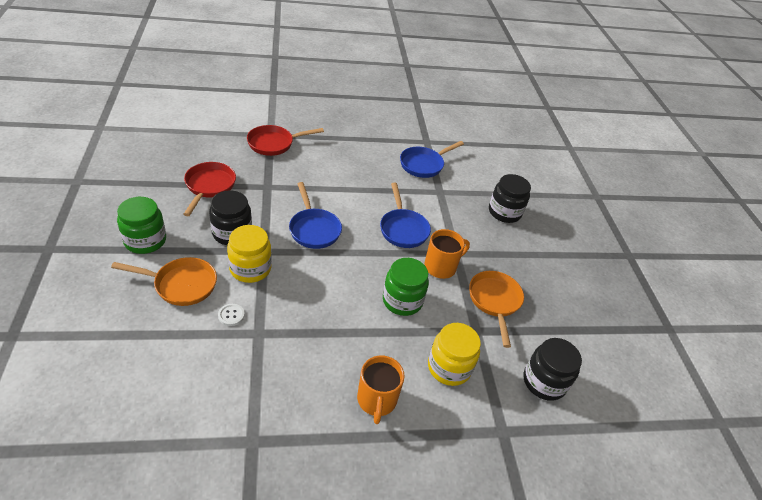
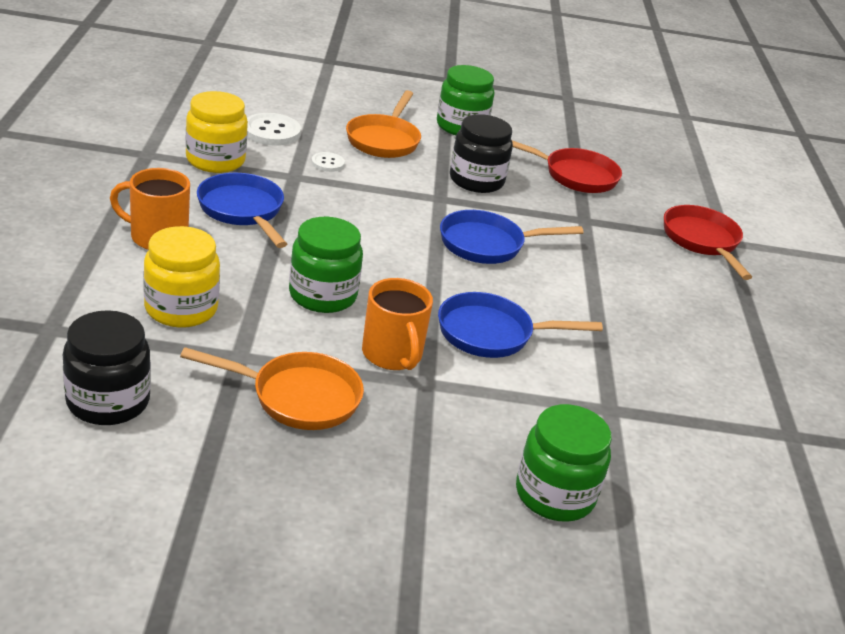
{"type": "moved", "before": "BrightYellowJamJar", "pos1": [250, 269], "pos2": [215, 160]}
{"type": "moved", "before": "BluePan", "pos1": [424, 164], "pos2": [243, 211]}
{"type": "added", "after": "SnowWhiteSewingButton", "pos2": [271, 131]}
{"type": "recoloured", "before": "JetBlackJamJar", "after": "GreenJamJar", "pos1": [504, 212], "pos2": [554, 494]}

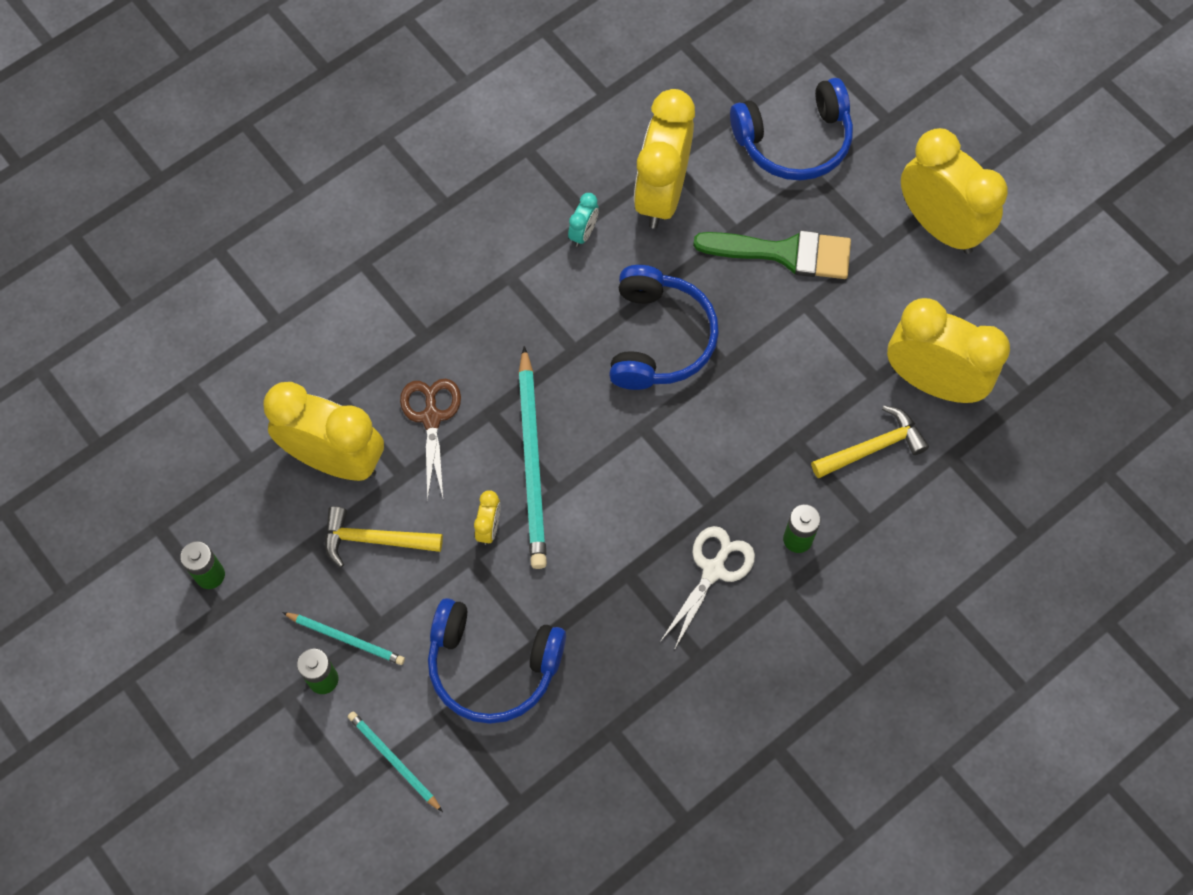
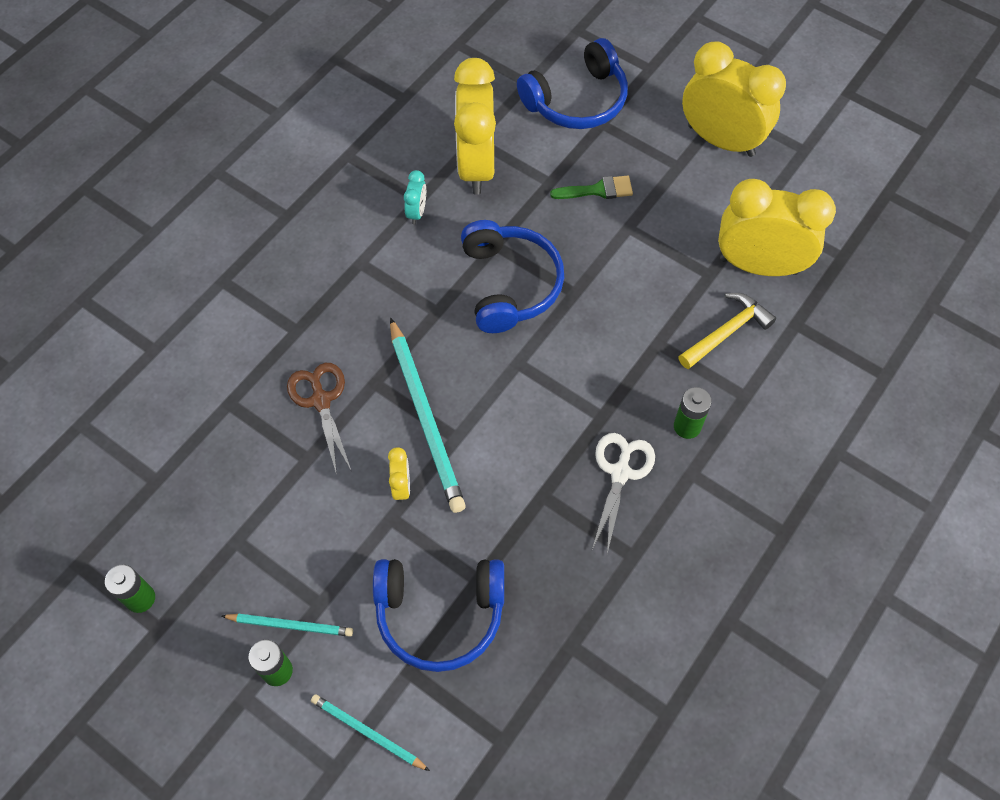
{"type": "resized", "before": "GreenPaintbrush", "pos1": [785, 253], "pos2": [598, 190], "scale": 0.58}
{"type": "removed", "before": "BrightYellowBedsideClock", "pos1": [335, 460]}
{"type": "removed", "before": "BrightYellowClawHammer", "pos1": [374, 539]}

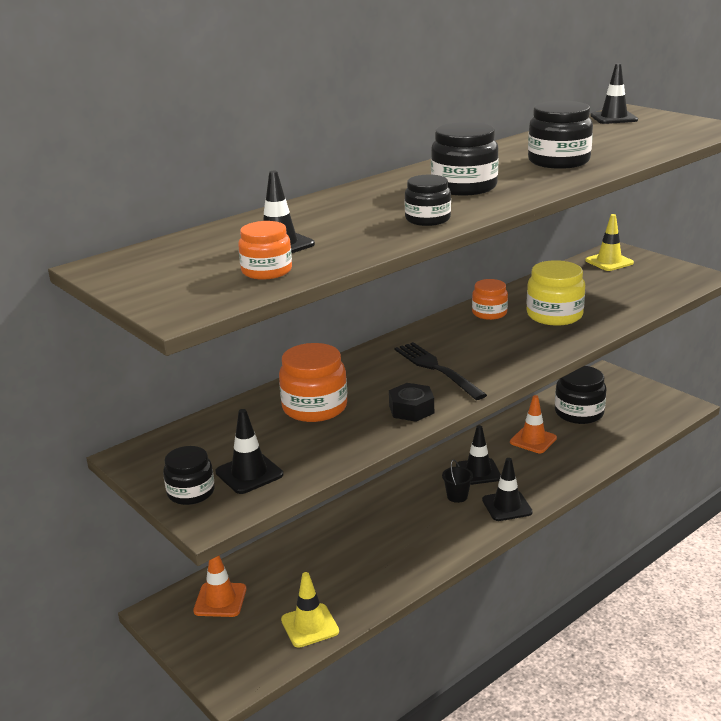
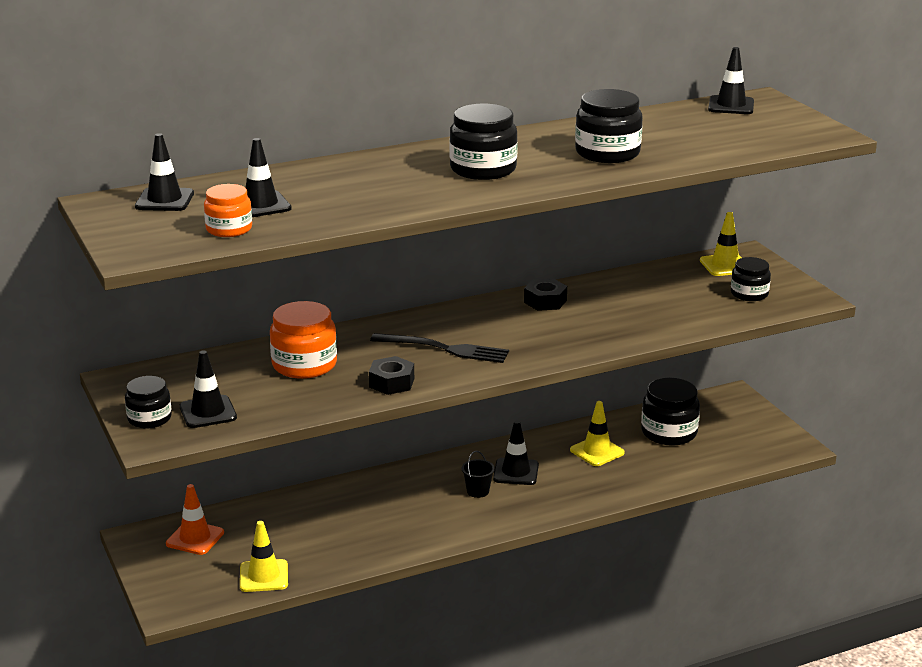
{"type": "moved", "before": "JetBlackSafetyCone", "pos1": [507, 506], "pos2": [164, 200]}
{"type": "turned", "before": "JetBlackTableFork", "pos1": [436, 369], "pos2": [445, 349], "turn": 120}
{"type": "replaced", "before": "OrangeJamJar", "after": "JetBlackHexNut", "pos1": [489, 313], "pos2": [545, 301]}
{"type": "recoloured", "before": "OrangeSafetyCone", "after": "BrightYellowSafetyCone", "pos1": [533, 440], "pos2": [597, 451]}
{"type": "moved", "before": "JetBlackJamJar", "pos1": [427, 219], "pos2": [749, 294]}
{"type": "removed", "before": "BrightYellowJamJar", "pos1": [554, 315]}

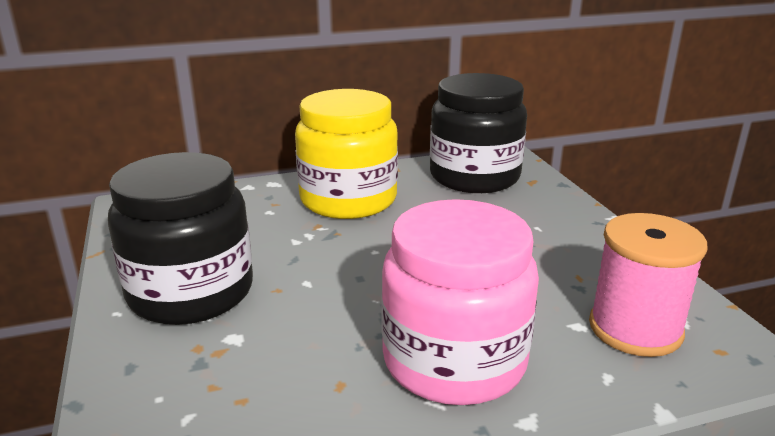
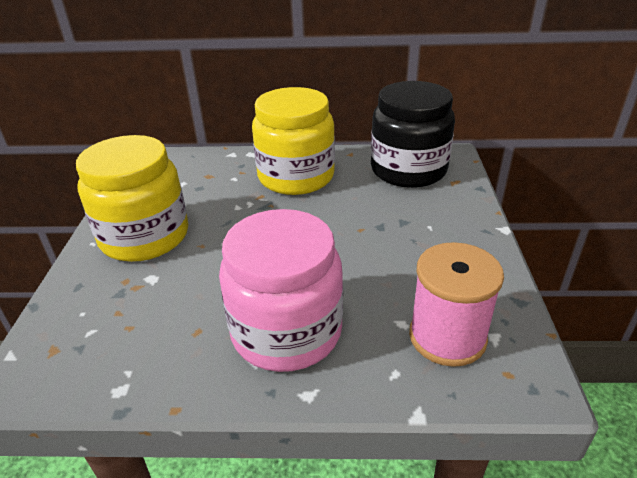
{"type": "recoloured", "before": "JetBlackJamJar", "after": "BrightYellowJamJar", "pos1": [191, 292], "pos2": [145, 236]}

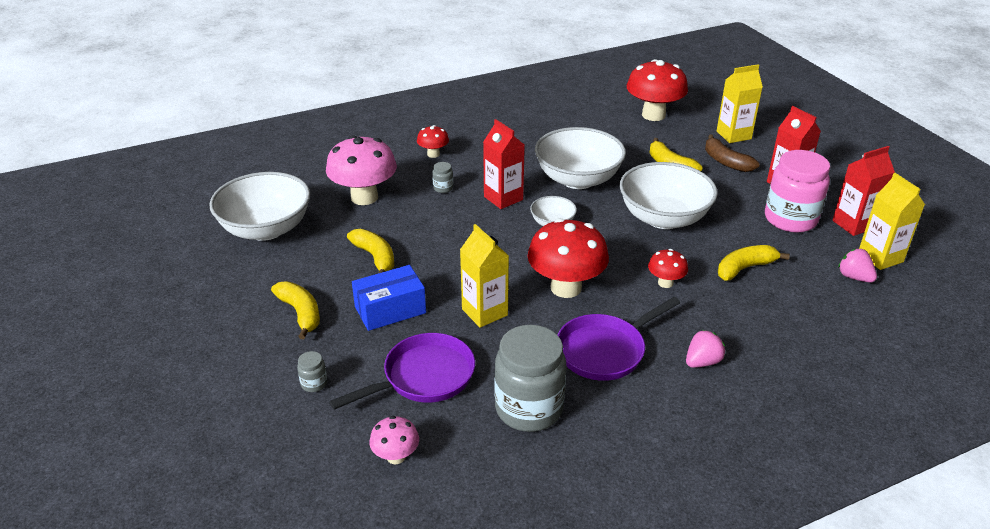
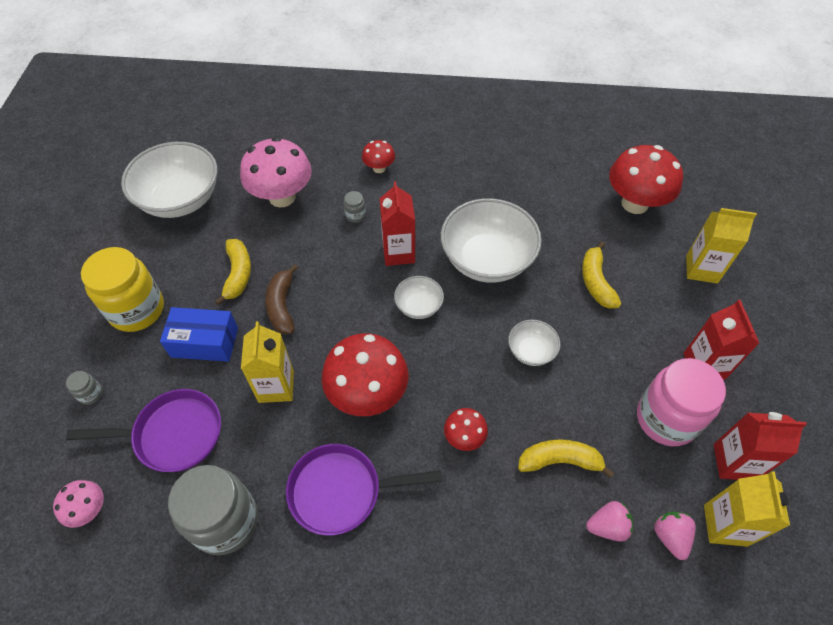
{"type": "replaced", "before": "BrightYellowBananaFruit", "after": "BrightYellowJamJar", "pos1": [300, 313], "pos2": [137, 310]}
{"type": "moved", "before": "RussetBananaFruit", "pos1": [726, 162], "pos2": [282, 306]}
{"type": "resized", "before": "SnowWhiteDeepDish", "pos1": [663, 218], "pos2": [531, 351], "scale": 0.48}
{"type": "moved", "before": "RosePinkToyStrawberry", "pos1": [702, 362], "pos2": [607, 526]}

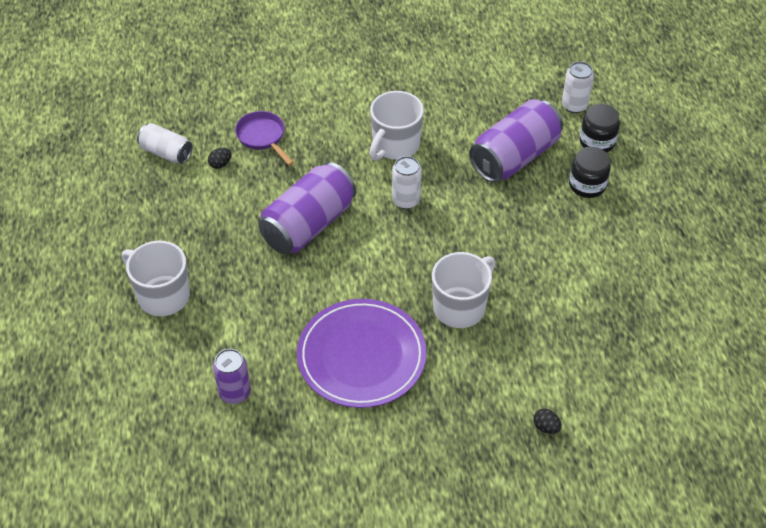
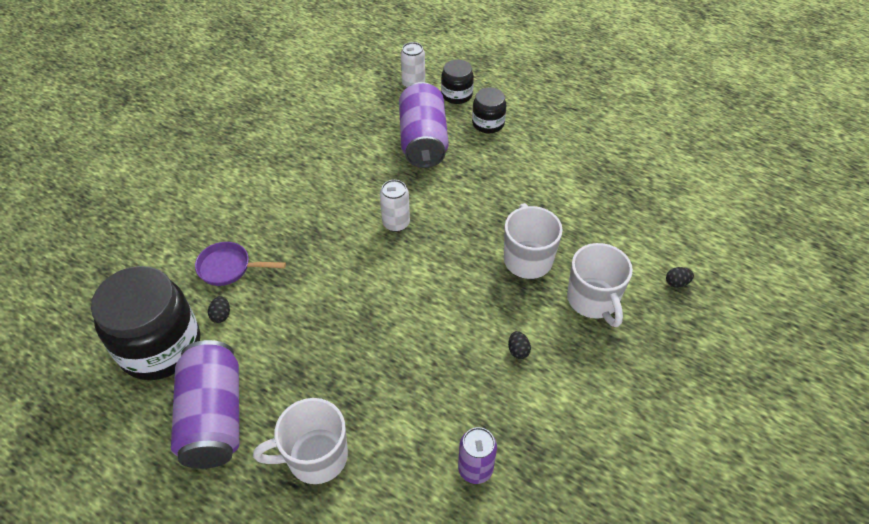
{"type": "replaced", "before": "SnowWhiteSodaCan", "after": "JetBlackJamJar", "pos1": [166, 153], "pos2": [160, 346]}
{"type": "moved", "before": "RoyalPurpleSodaCan", "pos1": [308, 225], "pos2": [214, 417]}
{"type": "replaced", "before": "RoyalPurplePlate", "after": "JetBlackEggShape", "pos1": [361, 356], "pos2": [518, 351]}
{"type": "moved", "before": "SnowWhiteMug", "pos1": [395, 145], "pos2": [593, 300]}

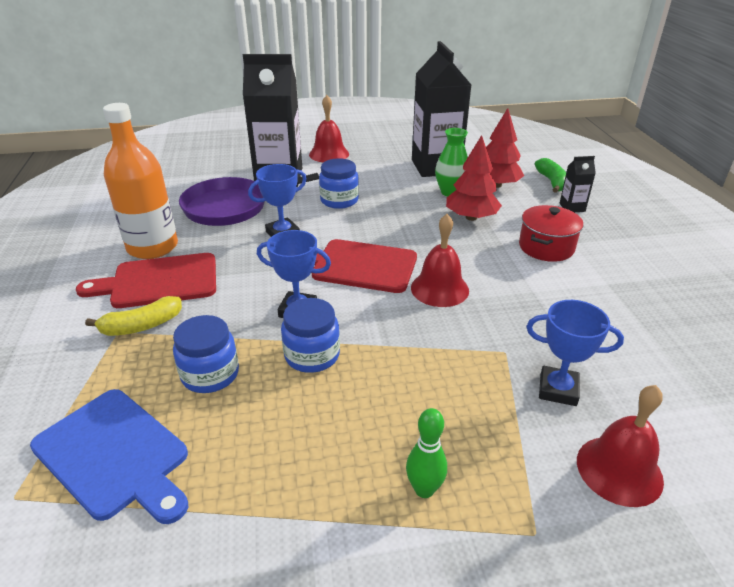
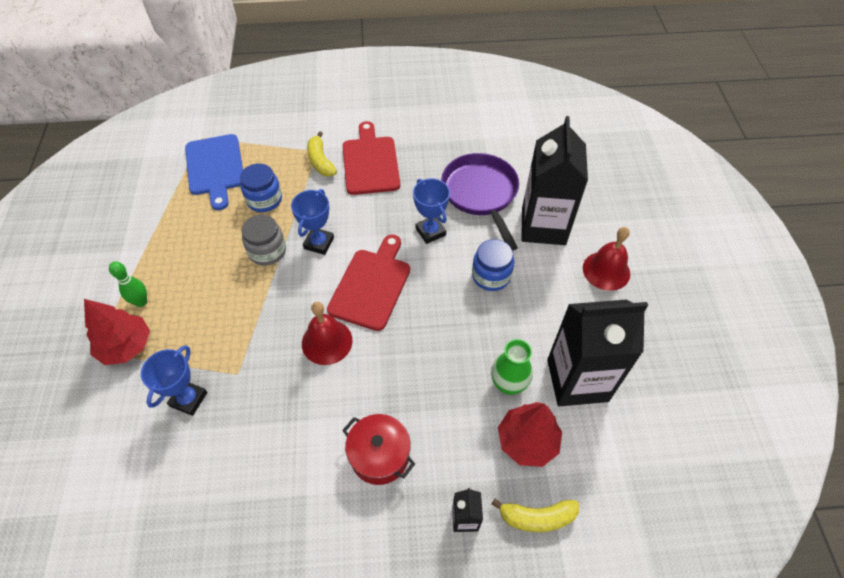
{"type": "moved", "before": "ScarletTree", "pos1": [471, 217], "pos2": [126, 346]}
{"type": "turned", "before": "BlueCuttingBoard", "pos1": [115, 454], "pos2": [215, 168], "turn": -60}
{"type": "recoloured", "before": "BlueJamJar", "after": "GreyJamJar", "pos1": [312, 355], "pos2": [267, 251]}
{"type": "recoloured", "before": "GreenBananaFruit", "after": "BrightYellowBananaFruit", "pos1": [552, 182], "pos2": [536, 517]}
{"type": "removed", "before": "OrangeDrinkBottle", "pos1": [152, 247]}
{"type": "removed", "before": "ScarletHandBell", "pos1": [619, 470]}

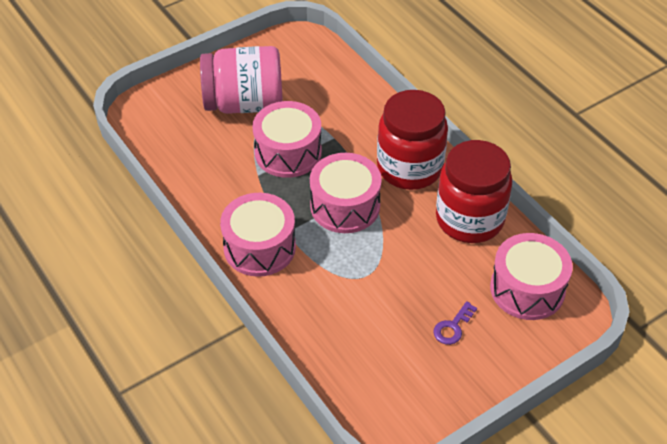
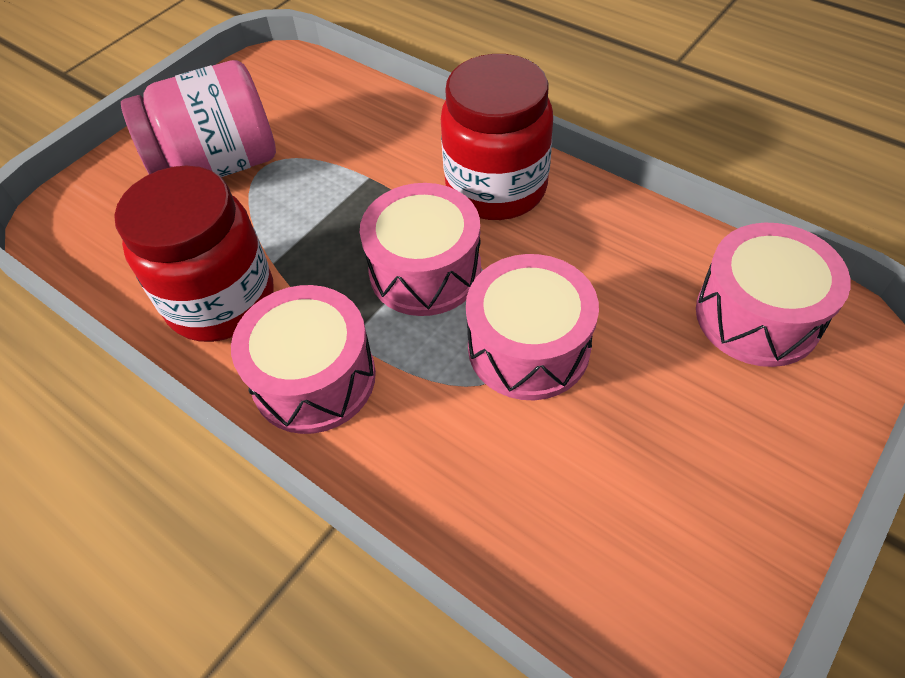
{"type": "moved", "before": "ScarletJamJar", "pos1": [469, 219], "pos2": [221, 301]}
{"type": "moved", "before": "RosePinkDrum", "pos1": [288, 152], "pos2": [528, 347]}
{"type": "removed", "before": "RoyalPurpleDoorKey", "pos1": [452, 327]}

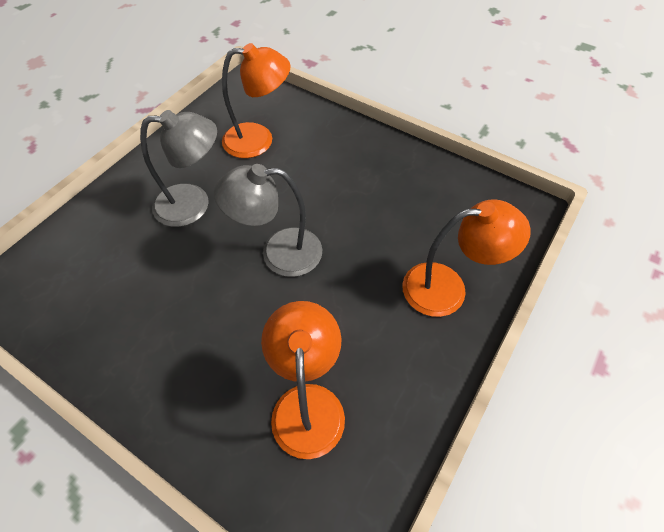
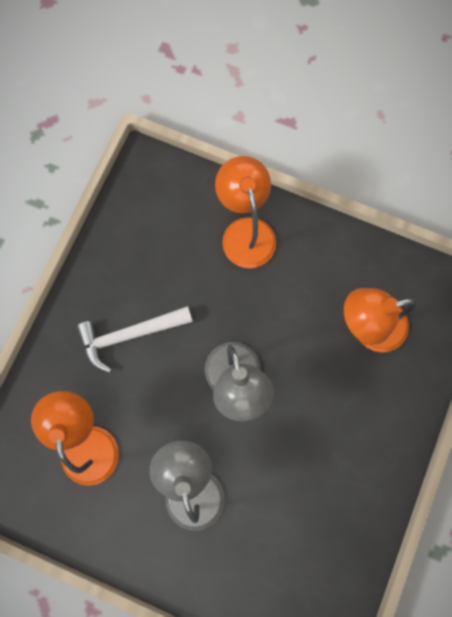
{"type": "added", "after": "SnowWhiteClawHammer", "pos2": [130, 335]}

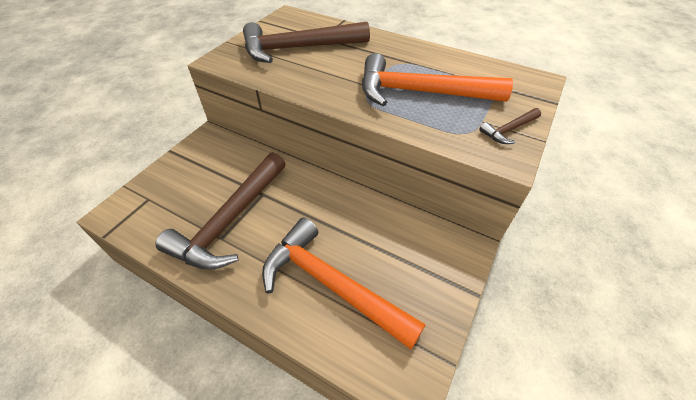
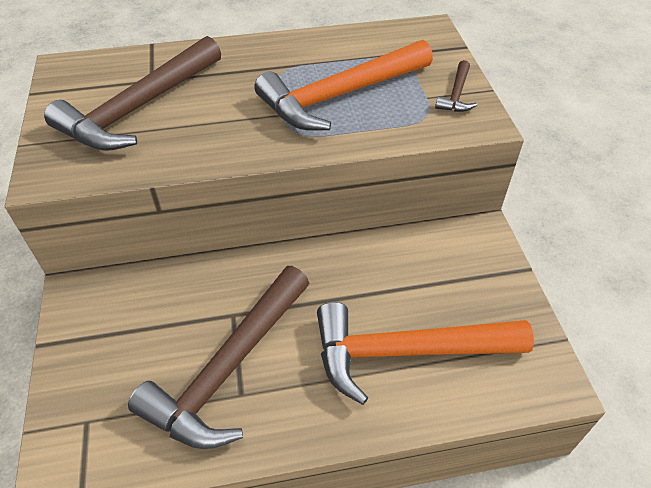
{"type": "turned", "before": "RussetClawHammer", "pos1": [230, 220], "pos2": [229, 368], "turn": 45}

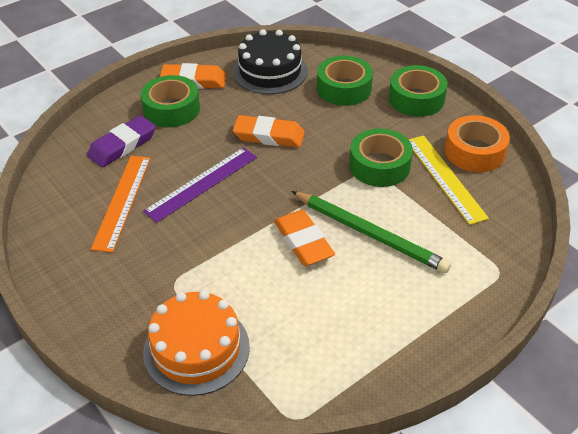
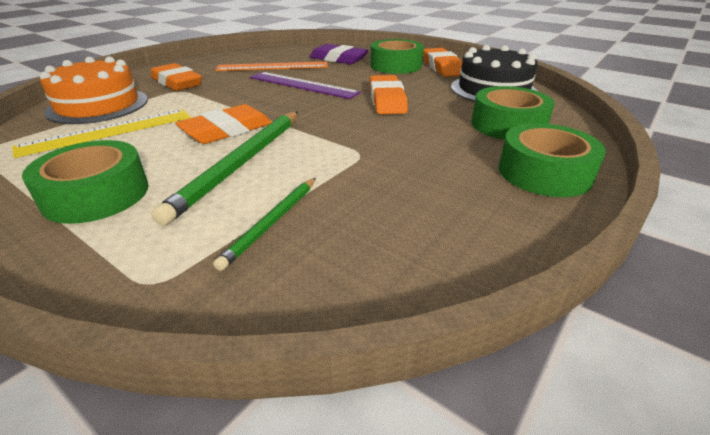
{"type": "moved", "before": "BrightYellowMeasuringStick", "pos1": [445, 178], "pos2": [108, 132]}
{"type": "moved", "before": "GreenStickyTape", "pos1": [379, 165], "pos2": [96, 194]}
{"type": "added", "after": "OrangeEraser", "pos2": [177, 82]}
{"type": "added", "after": "GreenLeadPencil", "pos2": [272, 222]}
{"type": "removed", "before": "OrangeStickyTape", "pos1": [474, 152]}

